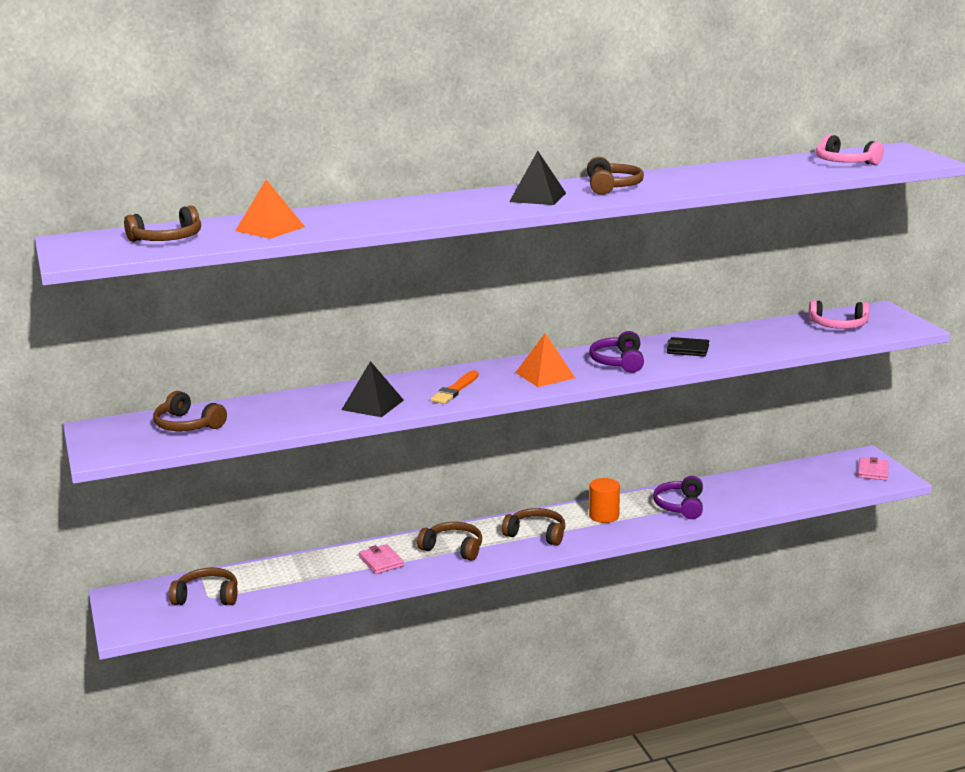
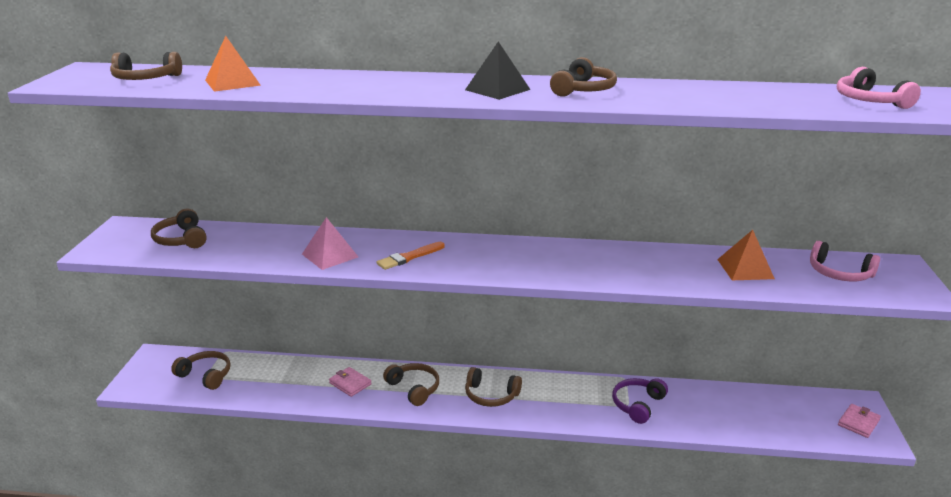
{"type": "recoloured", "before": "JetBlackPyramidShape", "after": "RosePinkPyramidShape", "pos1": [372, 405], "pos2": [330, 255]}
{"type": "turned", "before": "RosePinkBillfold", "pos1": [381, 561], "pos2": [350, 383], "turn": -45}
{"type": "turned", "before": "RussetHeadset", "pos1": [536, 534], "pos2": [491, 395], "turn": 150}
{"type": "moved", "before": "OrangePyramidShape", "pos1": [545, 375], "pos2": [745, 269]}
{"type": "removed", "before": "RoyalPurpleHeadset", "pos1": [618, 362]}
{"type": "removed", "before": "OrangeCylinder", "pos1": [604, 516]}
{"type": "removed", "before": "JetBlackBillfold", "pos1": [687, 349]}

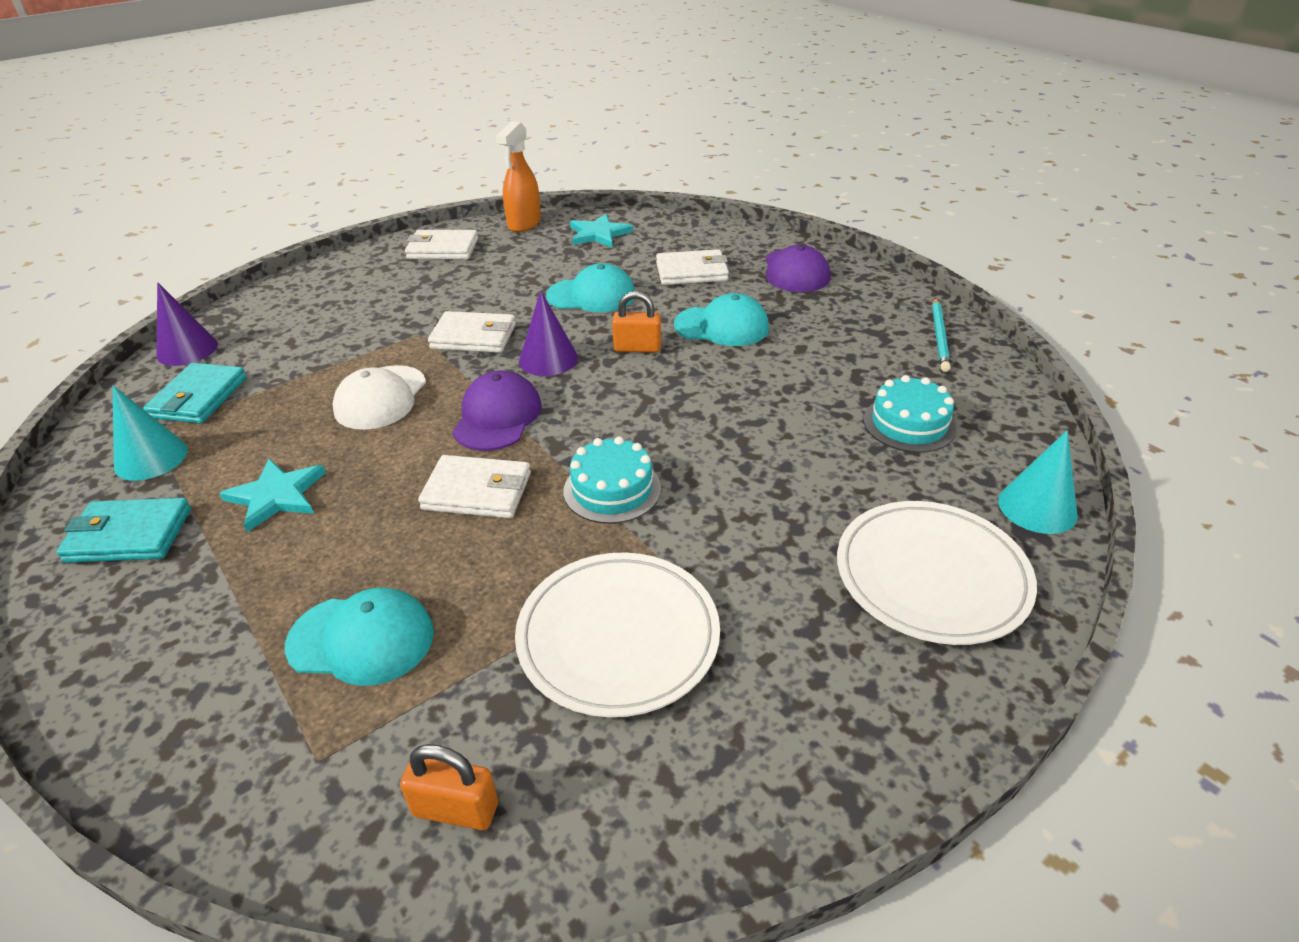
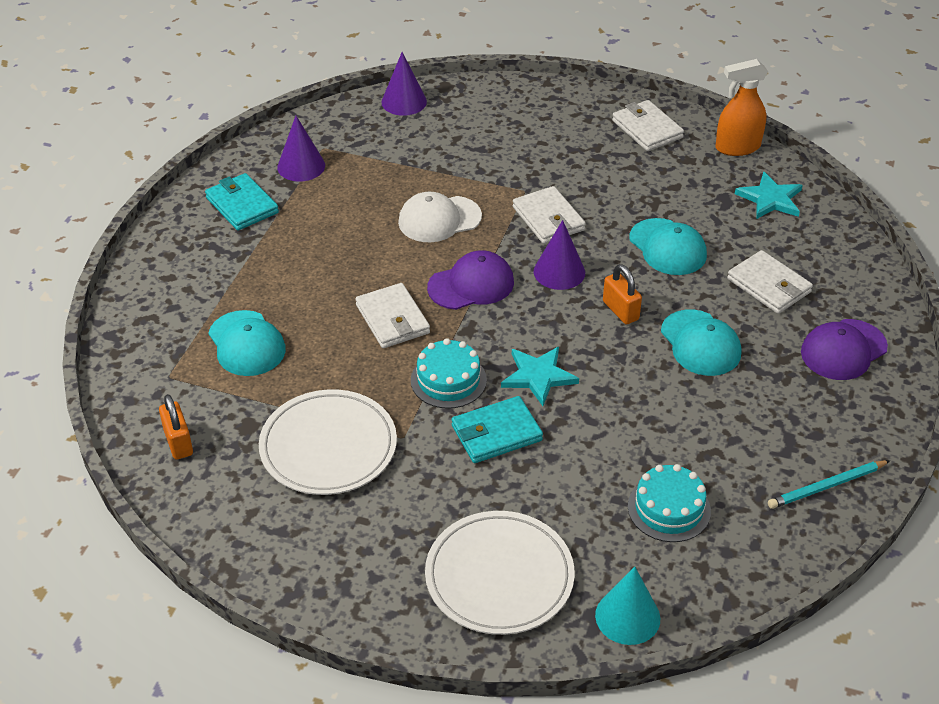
{"type": "recoloured", "before": "TealConeShape", "after": "RoyalPurpleConeShape", "pos1": [151, 458], "pos2": [301, 166]}
{"type": "moved", "before": "TealBillfold", "pos1": [199, 397], "pos2": [496, 433]}
{"type": "moved", "before": "TealFivePointedStar", "pos1": [276, 496], "pos2": [538, 376]}

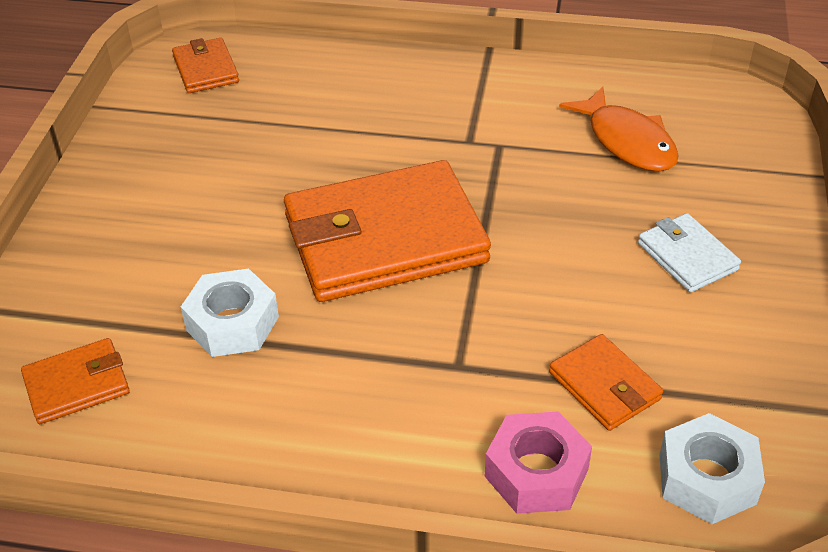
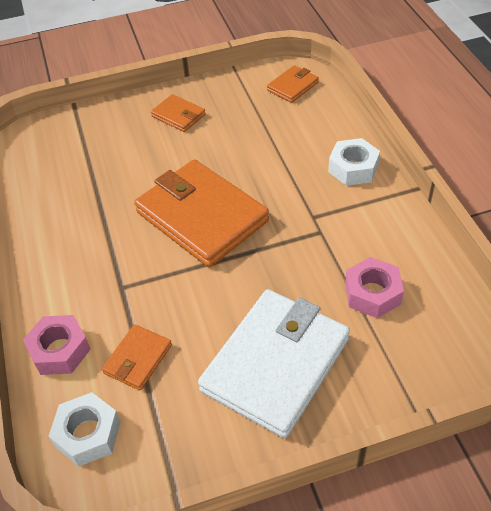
{"type": "moved", "before": "OrangeBillfold", "pos1": [77, 385], "pos2": [178, 115]}
{"type": "resized", "before": "SnowWhiteBillfold", "pos1": [687, 256], "pos2": [275, 364], "scale": 2.16}
{"type": "moved", "before": "SnowWhiteHexNut", "pos1": [232, 323], "pos2": [353, 168]}
{"type": "replaced", "before": "OrangeToyFish", "after": "RosePinkHexNut", "pos1": [627, 141], "pos2": [372, 293]}

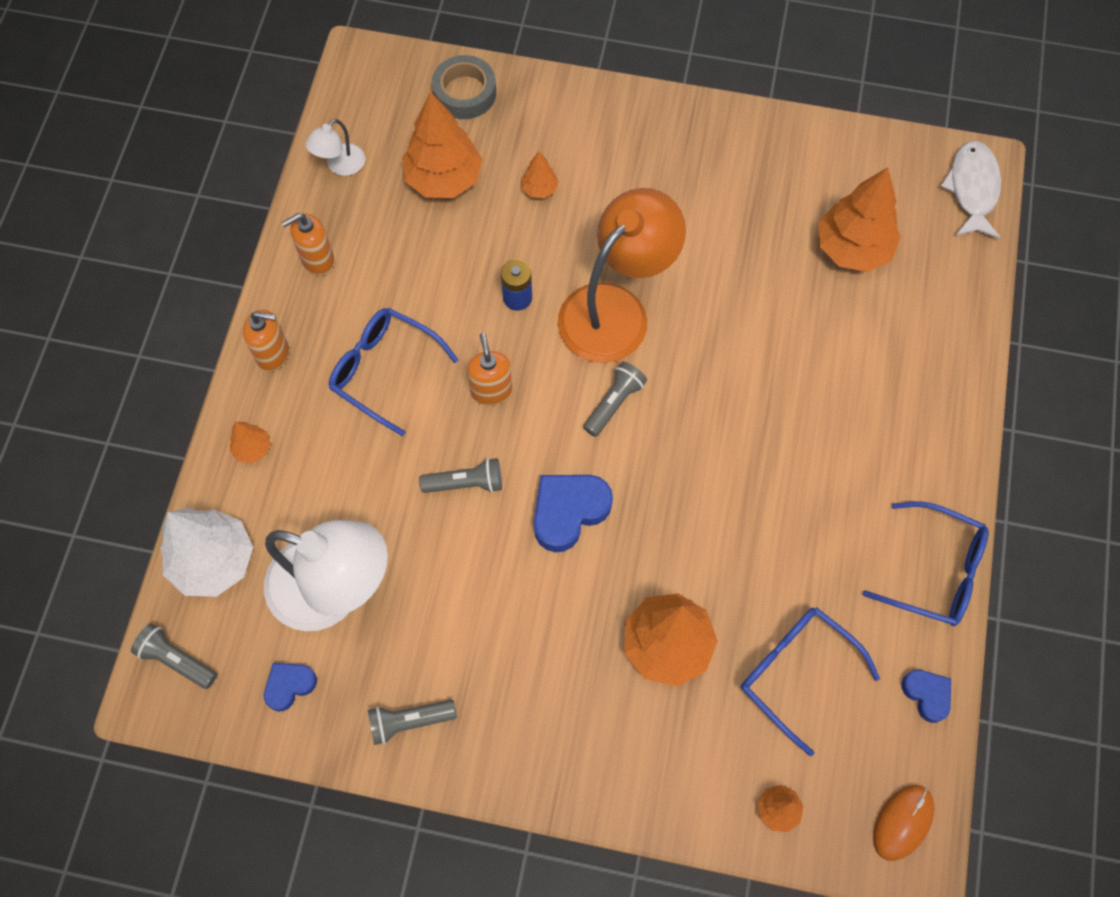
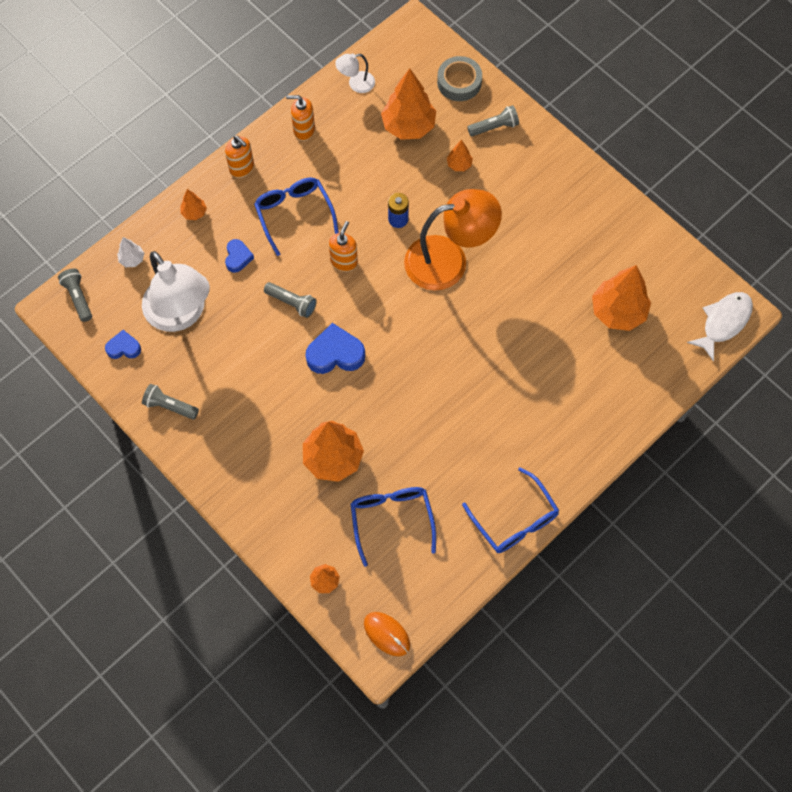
{"type": "resized", "before": "SnowWhiteTree", "pos1": [214, 561], "pos2": [132, 259], "scale": 0.47}
{"type": "moved", "before": "BlueHeart", "pos1": [927, 695], "pos2": [238, 257]}
{"type": "turned", "before": "OrangePcMouse", "pos1": [903, 822], "pos2": [387, 634], "turn": 60}
{"type": "moved", "before": "GreyFlashlight", "pos1": [614, 403], "pos2": [494, 127]}

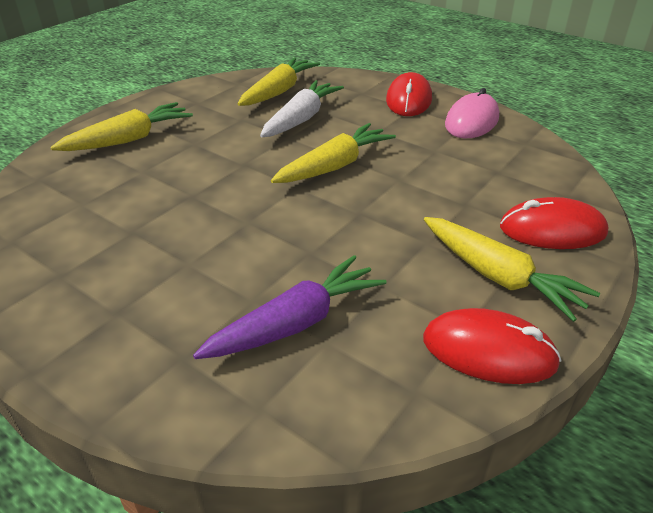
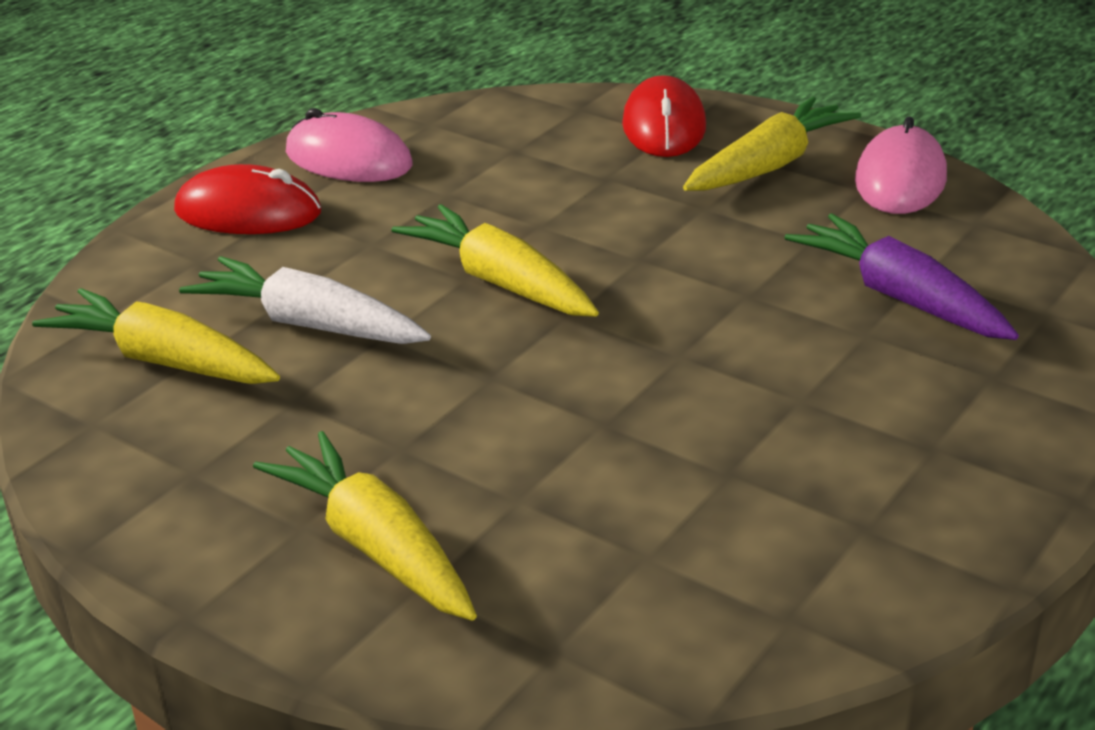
{"type": "recoloured", "before": "ScarletPcMouse", "after": "RosePinkPcMouse", "pos1": [489, 351], "pos2": [900, 179]}

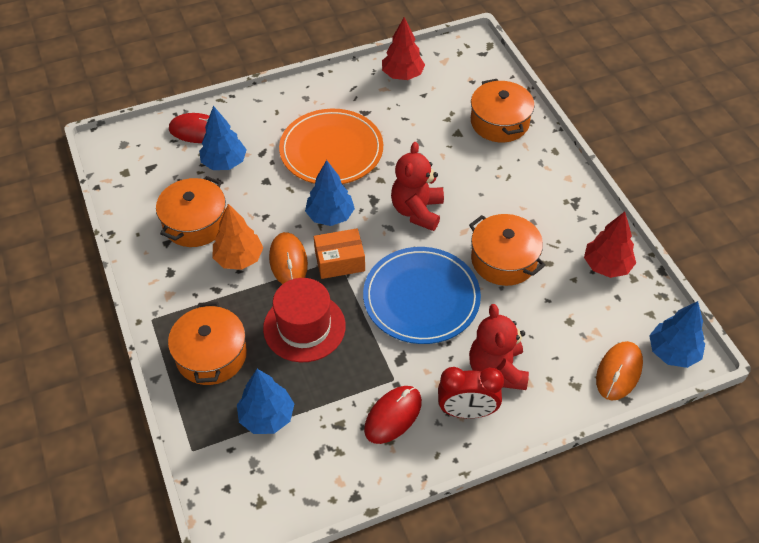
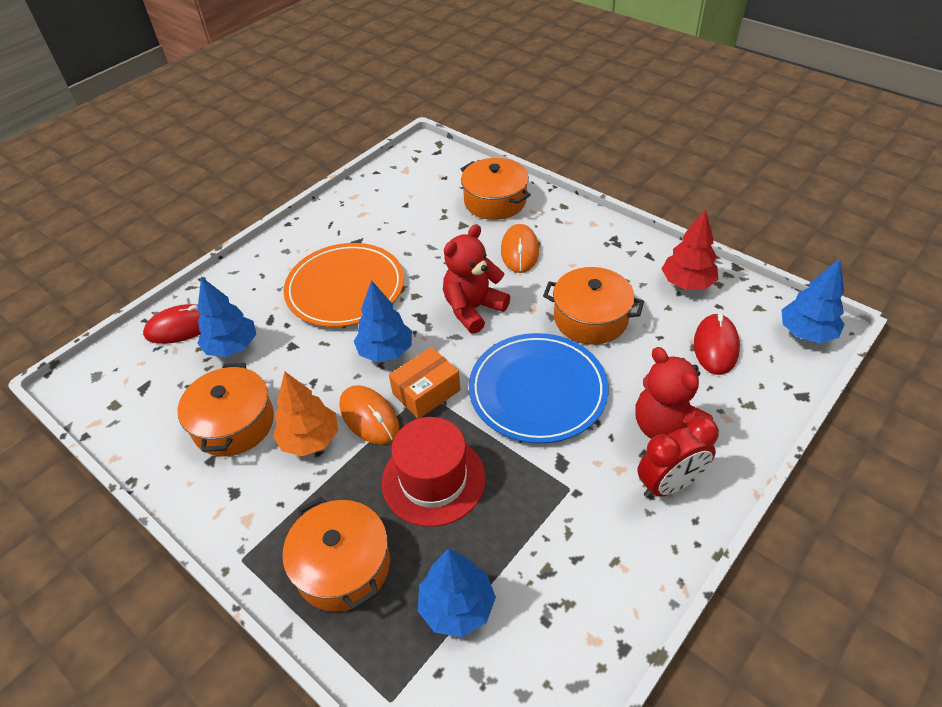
{"type": "turned", "before": "ScarletStuffedBear", "pos1": [417, 211], "pos2": [473, 309], "turn": 60}
{"type": "moved", "before": "OrangePcMouse", "pos1": [619, 372], "pos2": [519, 251]}
{"type": "moved", "before": "ScarletPcMouse", "pos1": [393, 416], "pos2": [715, 346]}
{"type": "removed", "before": "ScarletTree", "pos1": [402, 75]}

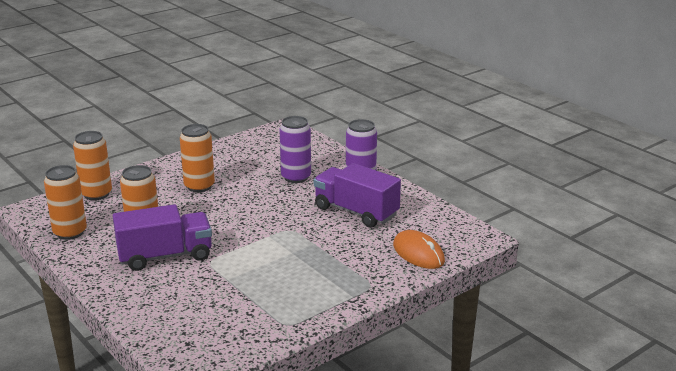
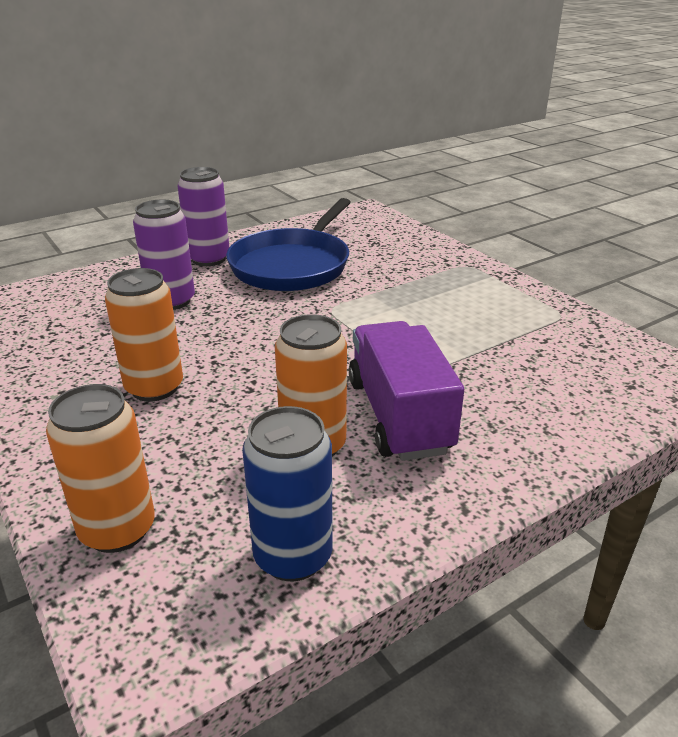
{"type": "replaced", "before": "RoyalPurpleLorry", "after": "BluePan", "pos1": [356, 212], "pos2": [292, 265]}
{"type": "recoloured", "before": "OrangeSodaCan", "after": "BlueSodaCan", "pos1": [70, 232], "pos2": [293, 556]}
{"type": "removed", "before": "OrangePcMouse", "pos1": [418, 253]}

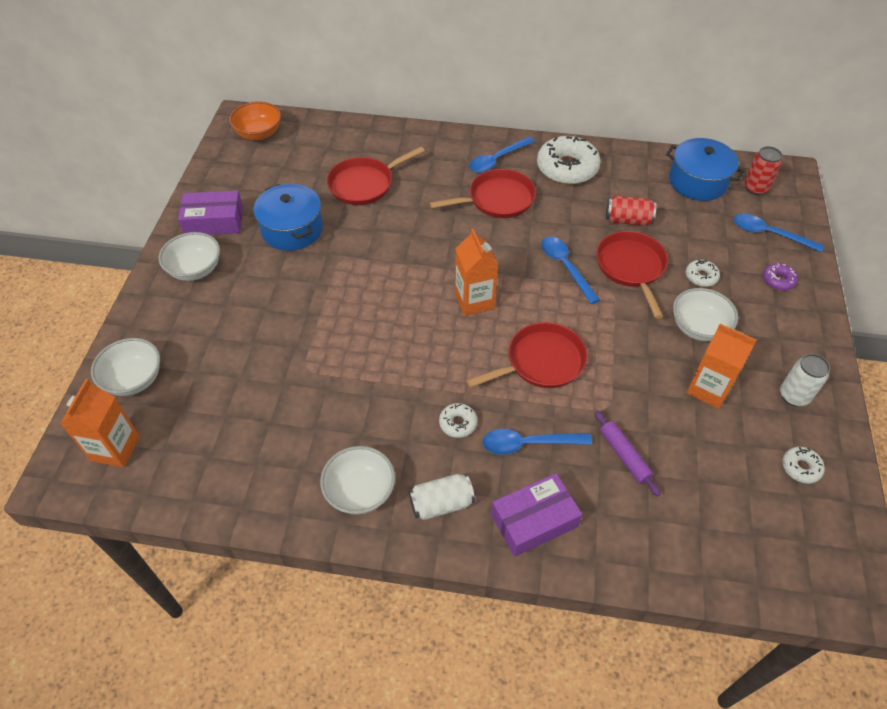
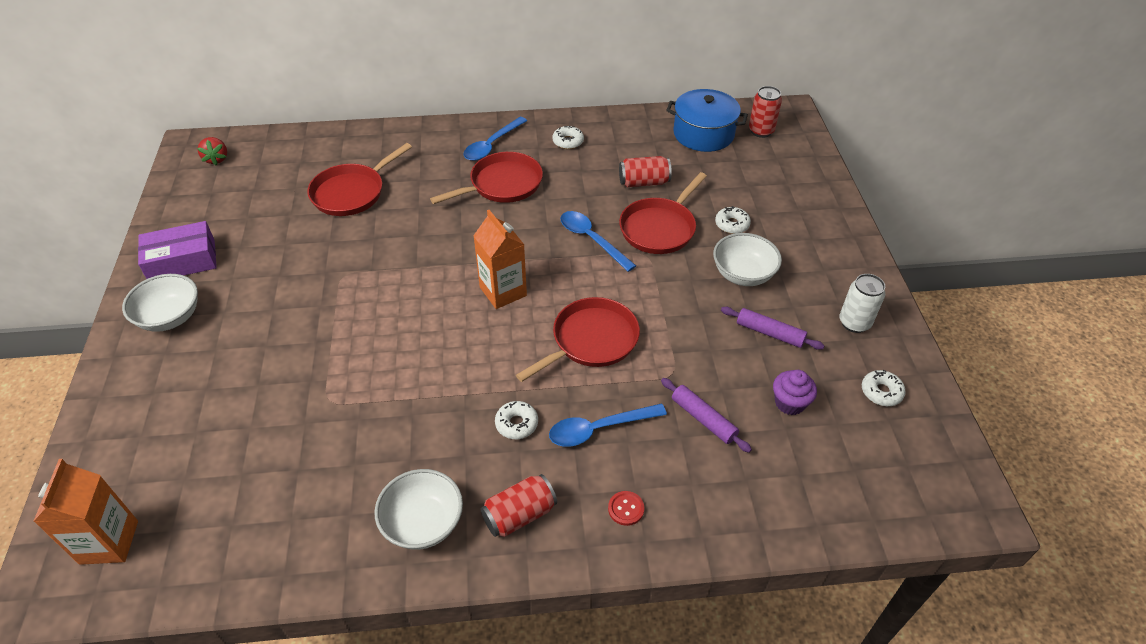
{"type": "replaced", "before": "OrangeDeepDish", "after": "ScarletToyStrawberry", "pos1": [259, 133], "pos2": [216, 159]}
{"type": "recoloured", "before": "SnowWhiteSodaCan", "after": "ScarletSodaCan", "pos1": [441, 504], "pos2": [519, 515]}
{"type": "resized", "before": "SnowWhiteGlazedDonut", "pos1": [567, 168], "pos2": [568, 142], "scale": 0.47}
{"type": "replaced", "before": "RoyalPurplePackage", "after": "ScarletSewingButton", "pos1": [534, 520], "pos2": [626, 509]}
{"type": "turned", "before": "ScarletPan", "pos1": [631, 267], "pos2": [659, 228], "turn": -120}
{"type": "replaced", "before": "OrangeJuiceCarton", "after": "RoyalPurpleRollingPin", "pos1": [708, 389], "pos2": [769, 333]}
{"type": "added", "after": "RoyalPurpleCupcake", "pos2": [789, 403]}
{"type": "removed", "before": "SnowWhiteDeepDish", "pos1": [134, 379]}
{"type": "removed", "before": "BlueCookingPot", "pos1": [292, 229]}
{"type": "removed", "before": "BlueTeaspoon", "pos1": [769, 234]}
{"type": "removed", "before": "RoyalPurpleGlazedDonut", "pos1": [778, 280]}

